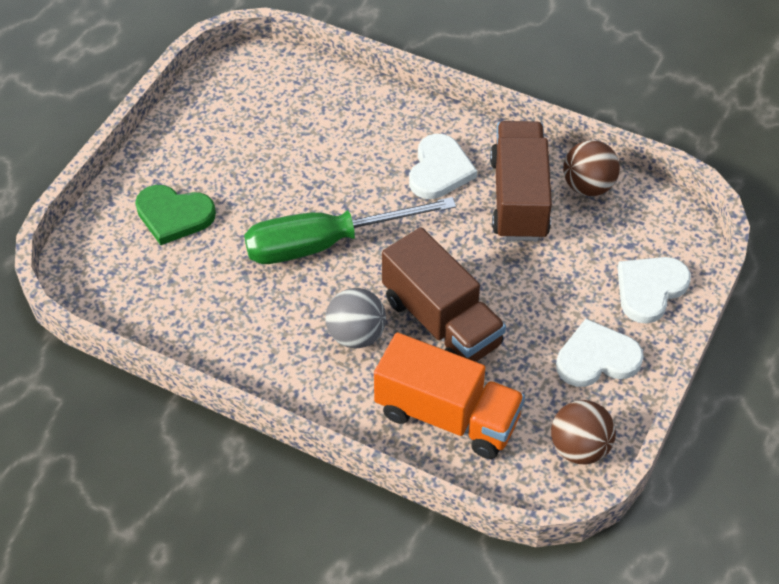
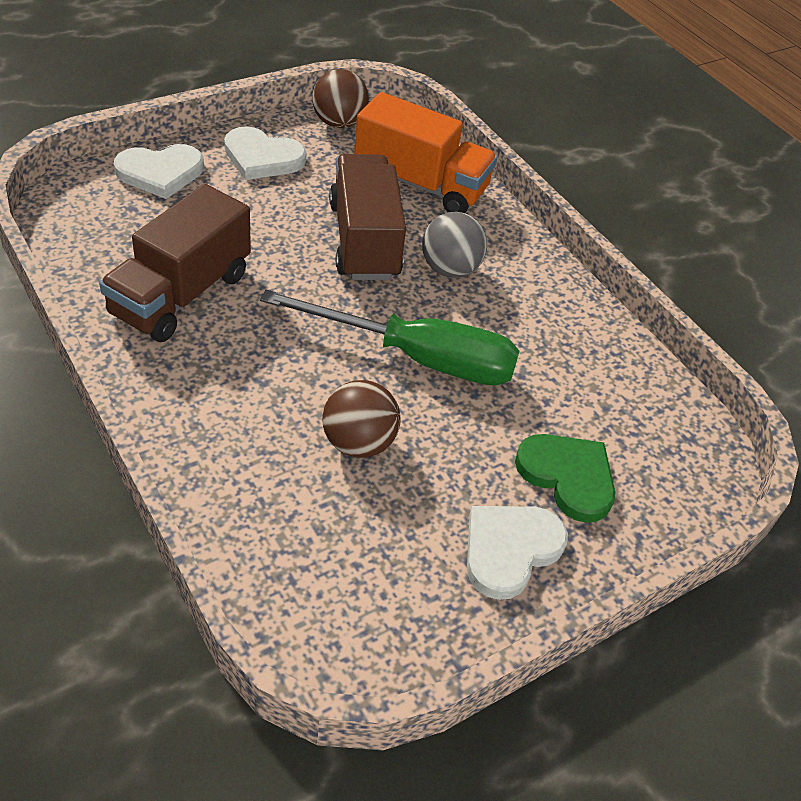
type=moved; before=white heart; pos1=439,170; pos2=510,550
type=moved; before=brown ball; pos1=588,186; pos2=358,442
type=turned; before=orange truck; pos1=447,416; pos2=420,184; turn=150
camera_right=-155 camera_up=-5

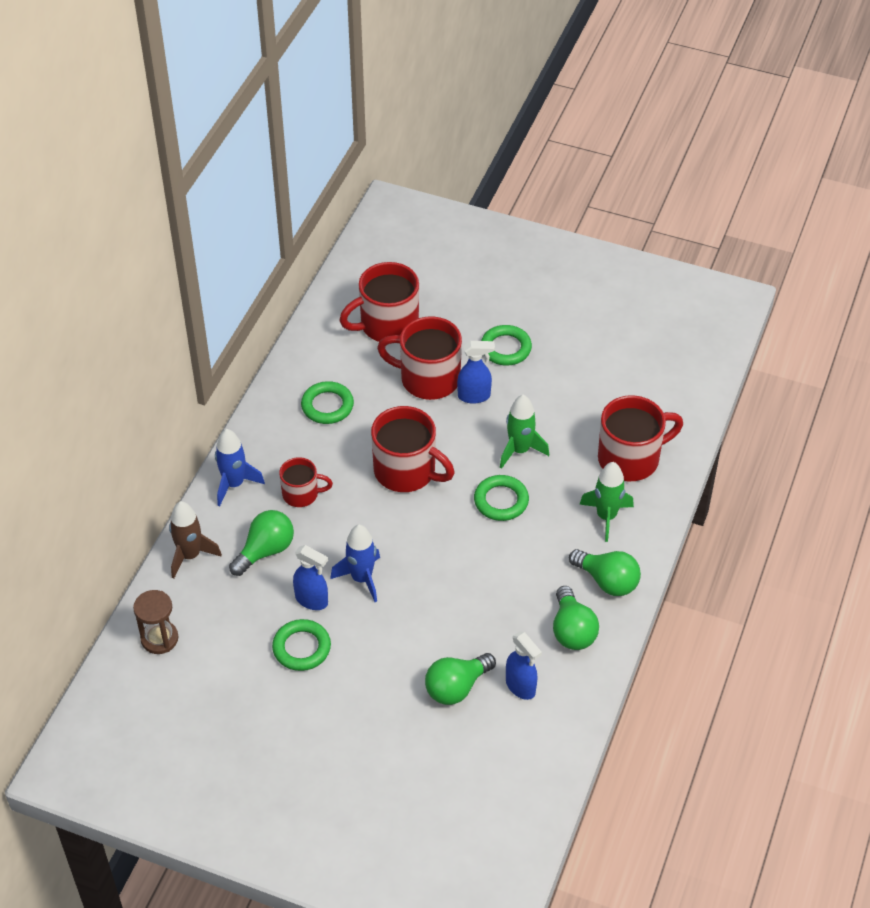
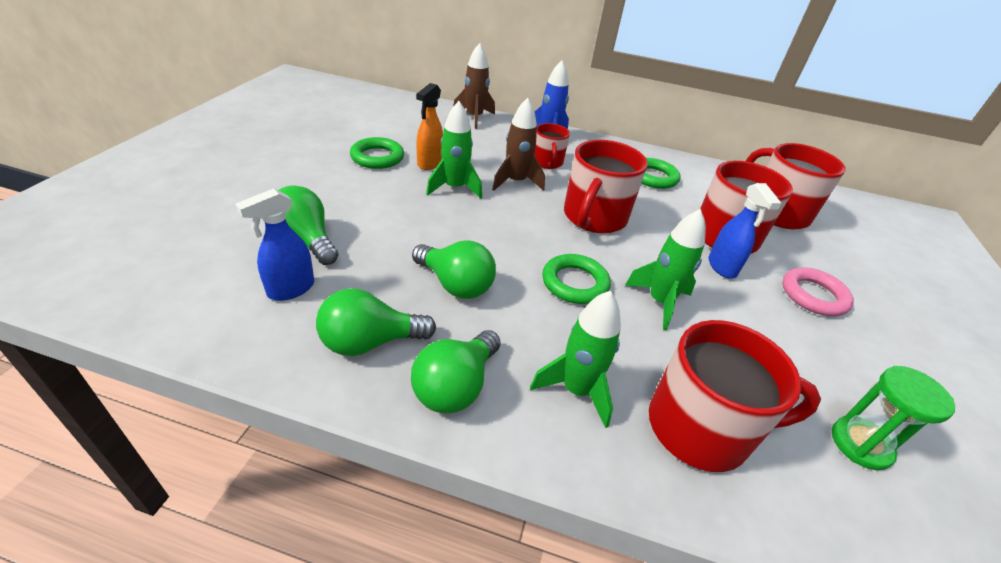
type=recoloured; before=green ring; after=pink ring; pos1=505,348; pos2=813,295
type=turned; before=red mug; pos1=630,458; pos2=701,428; turn=-60
type=moved; before=green light bulb; pos1=265,551; pos2=455,285
type=recoloured; before=blue rocket; after=green rocket; pos1=361,578; pos2=454,188
type=recoloured; before=blue spray bottle; after=orange spray bottle; pos1=312,600; pos2=429,163
type=removed; before=brown hourglass; pos1=159,638
type=added; after=brown rocket; pos2=515,182
type=added; after=green hourglass; pos2=860,444
camera_right=80 camera_up=-10

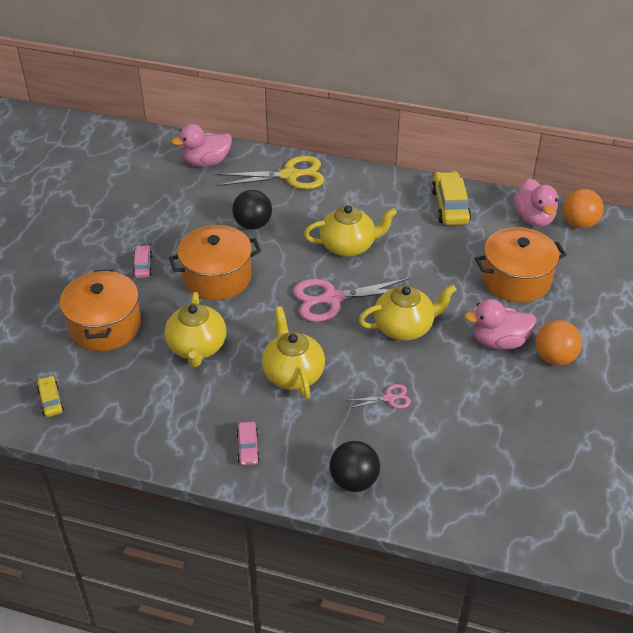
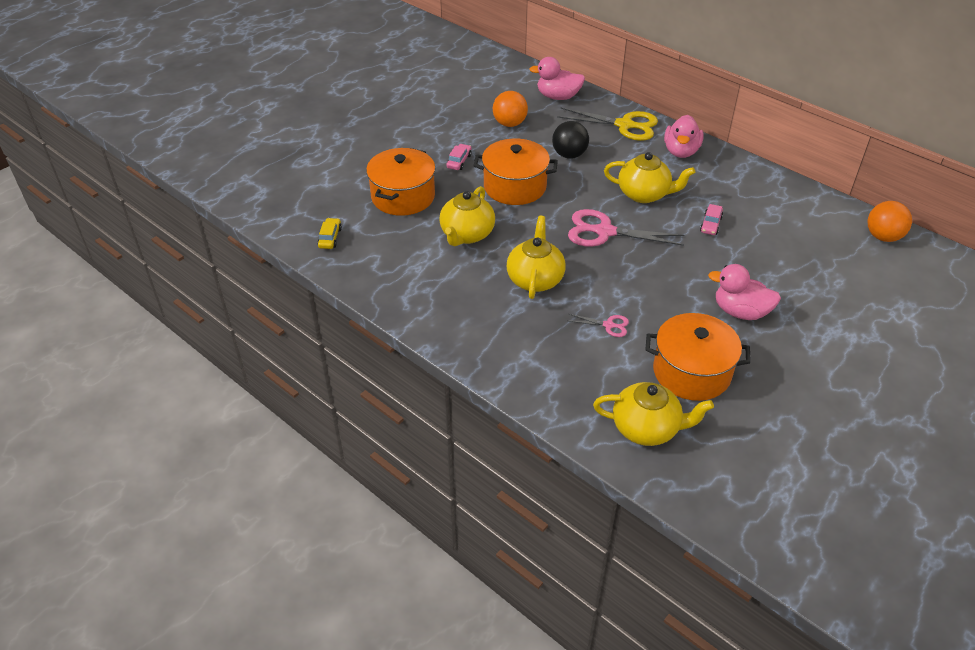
type=removed; before=yellow car; pos1=450,206
type=moved; before=pink duck; pos1=534,218; pos2=681,151
type=moved; before=orange pot; pos1=516,279; pos2=691,372
type=moved; before=yellow teapot; pos1=404,327; pos2=647,428
type=moved; before=orange ball; pos1=554,357; pos2=509,124
type=moved; before=pink car; pos1=248,447; pos2=710,224
type=removed; before=black ball; pos1=354,481
camera_right=25 camera_up=0

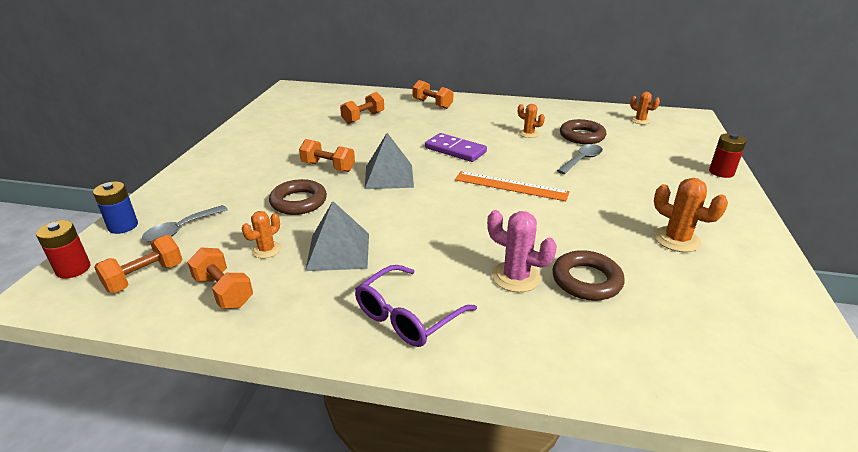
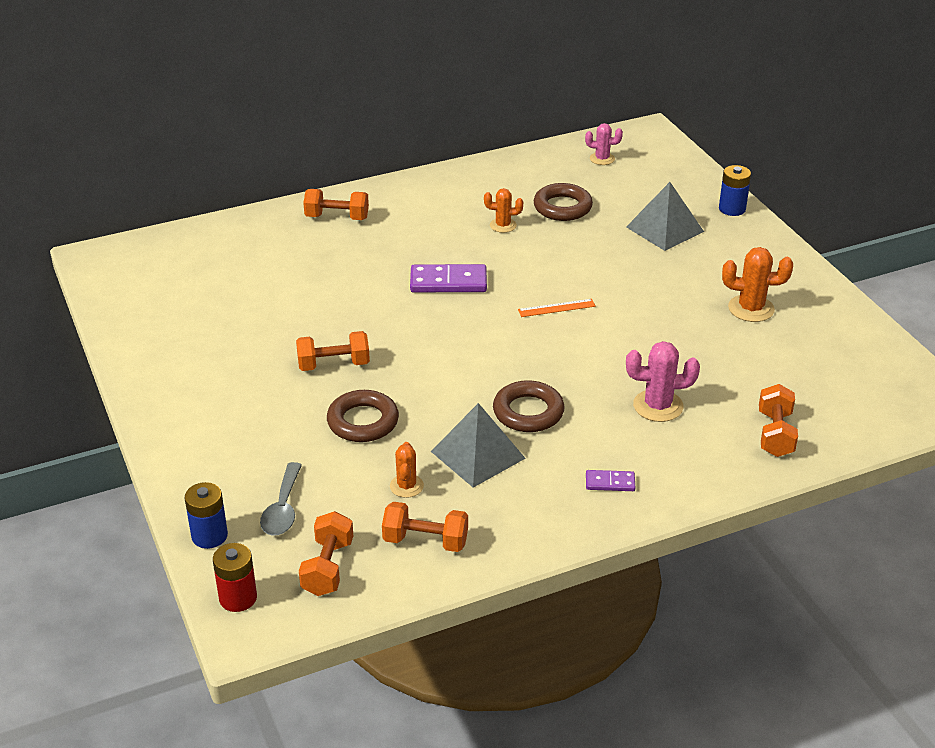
type=moved; before=orange dumbbell; pos1=363,118; pos2=775,434
type=recoloured; before=orange cactus; after=pink cactus; pos1=640,120; pos2=602,159
type=moved; before=grey pyramid; pos1=389,176; pos2=664,229
type=recoloured; before=red battery; after=blue battery; pos1=721,172; pos2=732,209
type=removed; before=grey spoon; pos1=582,160
type=resized; before=orange ruler; pos1=511,186; pos2=556,308; scale=0.56
type=moved; before=brown ring; pos1=586,280; pos2=528,412
type=replaced; before=purple glasses; after=purple domino; pos1=407,316; pos2=610,482
camera_right=-35 camera_up=5

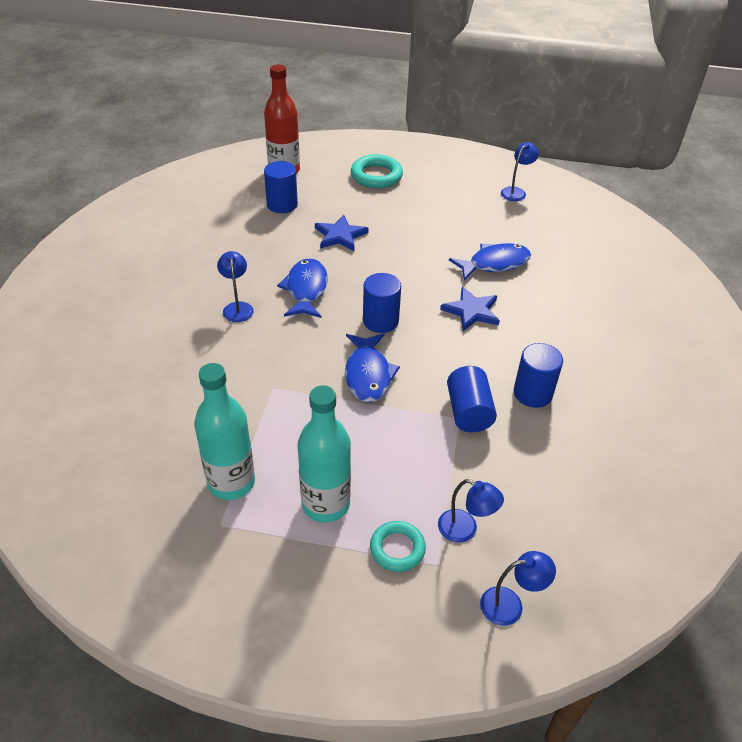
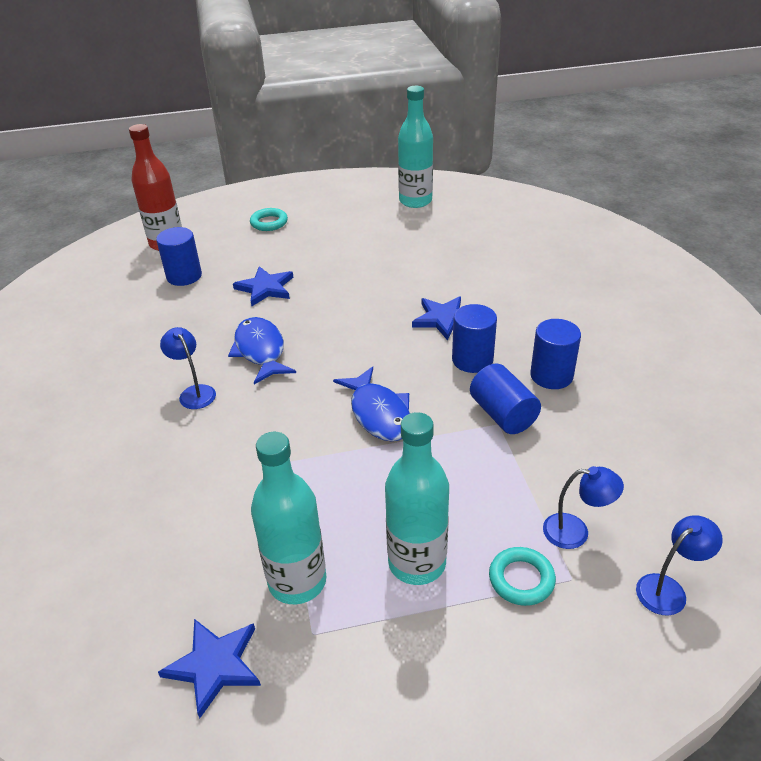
type=replaced; before=blue lamp; after=turquoise bottle; pos1=516,192; pos2=415,201
type=resized; before=turquoise ring; pos1=376,176; pos2=269,223; scale=0.66
type=removed; before=blue fish; pos1=494,264
type=moved; before=blue cylinder; pos1=380,321; pos2=472,360
type=added; after=blue star; pos2=214,665
camera_right=-20 camera_up=-5

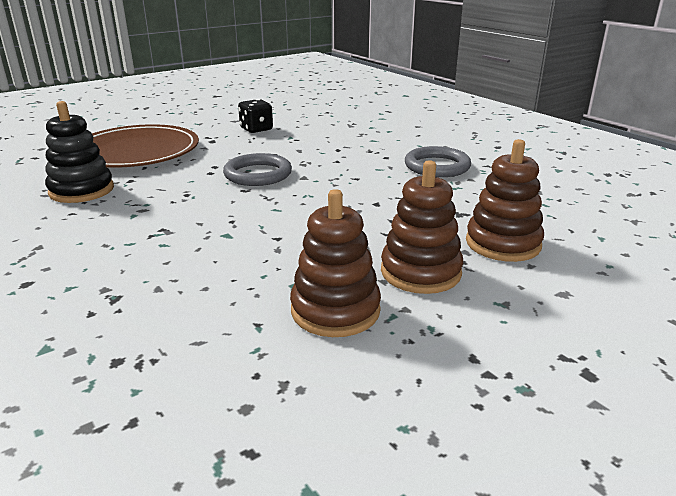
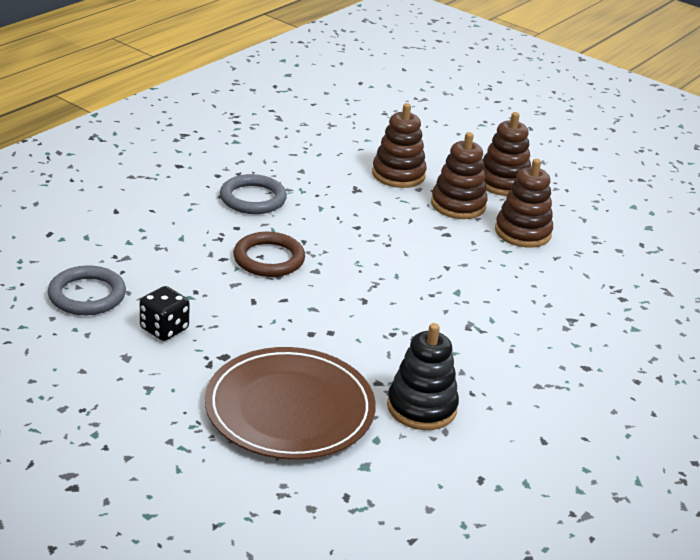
type=moved; before=grey ring; pos1=258,174; pos2=87,295
type=added; after=brown stacking toy; pos2=503,183
type=added; after=brown ring; pos2=269,259
camera_right=-110 camera_up=5

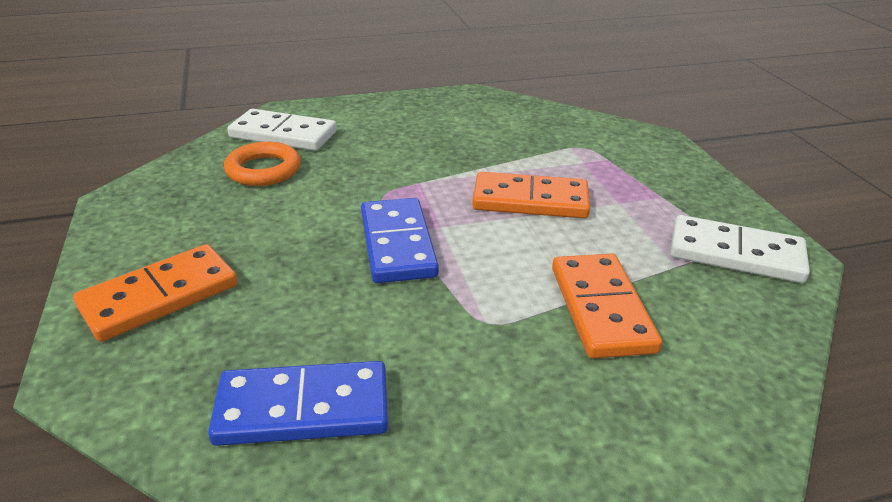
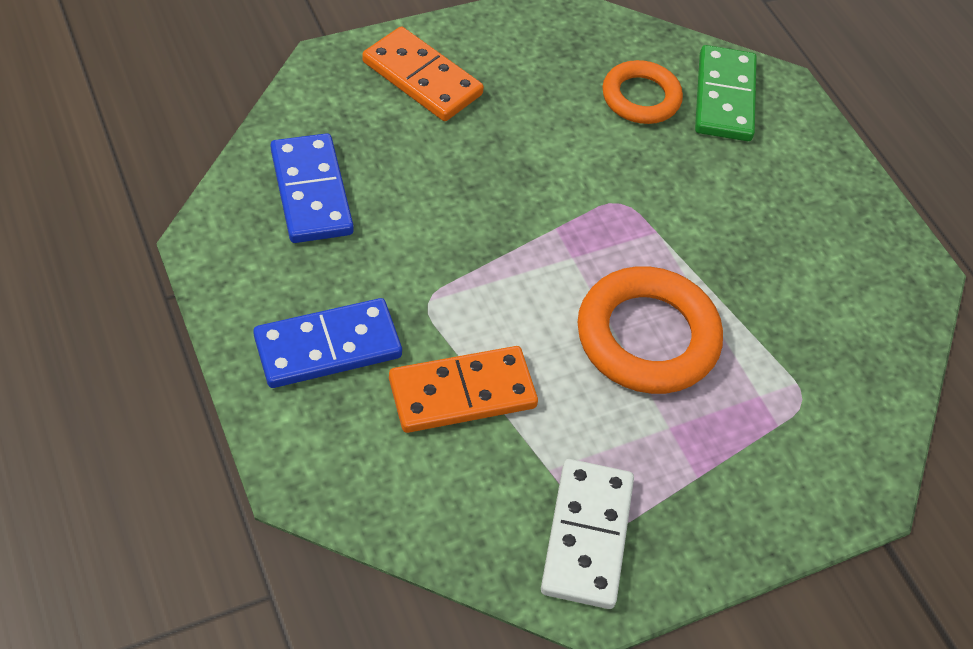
type=recoloured; before=white domino; after=green domino; pos1=283,134; pos2=724,97
type=replaced; before=orange domino; after=orange ring; pos1=530,200; pos2=647,337
type=moved; before=blue domino; pos1=397,244; pos2=328,346
camera_right=75 camera_up=20

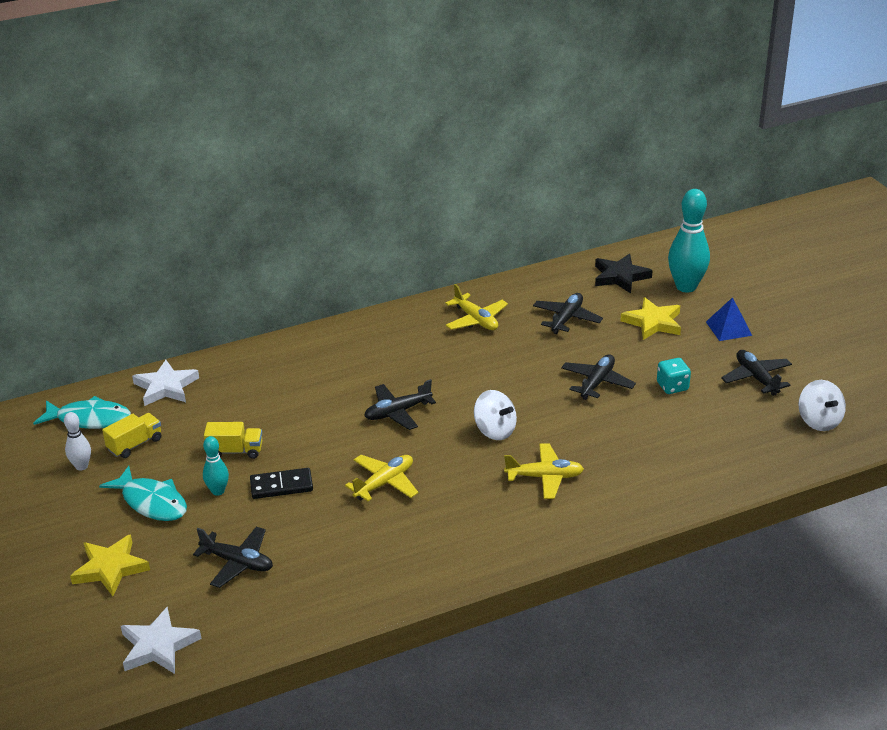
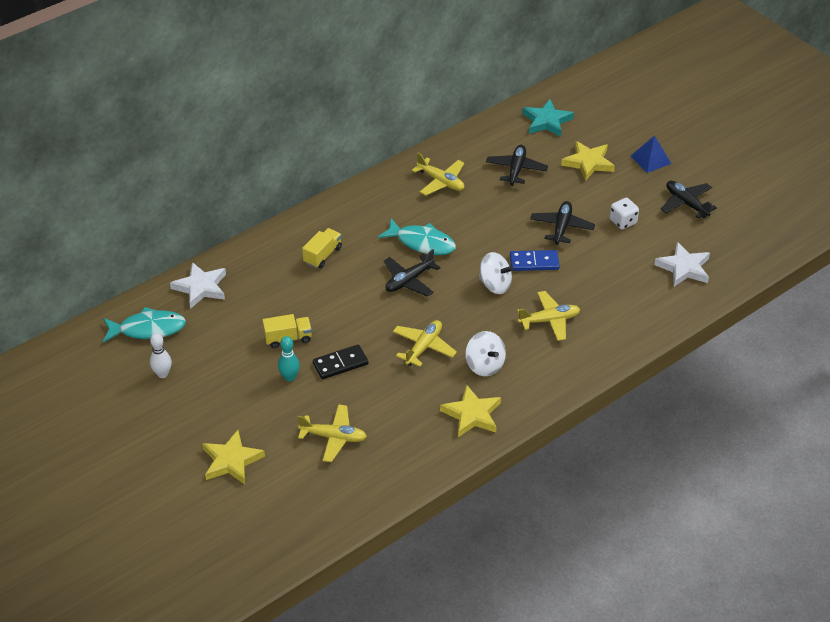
type=removed; before=turquoise bowling pin; pos1=686,287
type=recoloured; before=black star; after=turquoise star; pos1=620,277; pos2=546,121
type=recoloured; before=turquoise dice; after=white dice; pos1=672,386; pos2=623,221
type=moved; before=white spinning top; pos1=819,421; pos2=485,365
type=moved; before=yellow truck; pos1=135,444; pos2=323,255
type=moved; before=turquoise fish; pos1=151,502; pos2=422,243
type=recoloured; before=black plane; after=yellow plane; pos1=237,562; pos2=333,437
type=moved; before=white star; pos1=158,646; pos2=684,268
type=added; after=blue domino; pos2=534,262
type=added; after=yellow star; pos2=472,414
camera_right=-15 camera_up=10

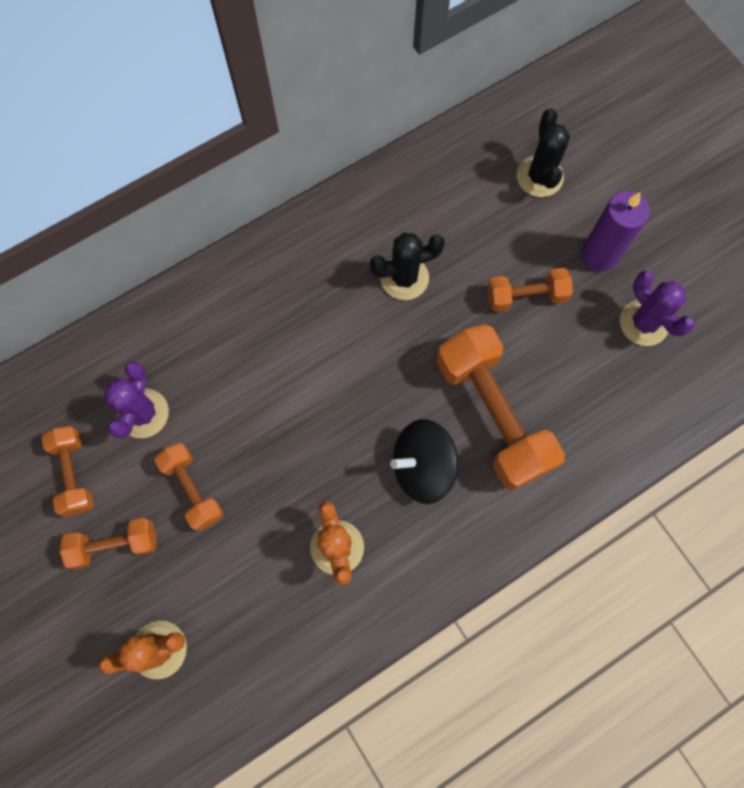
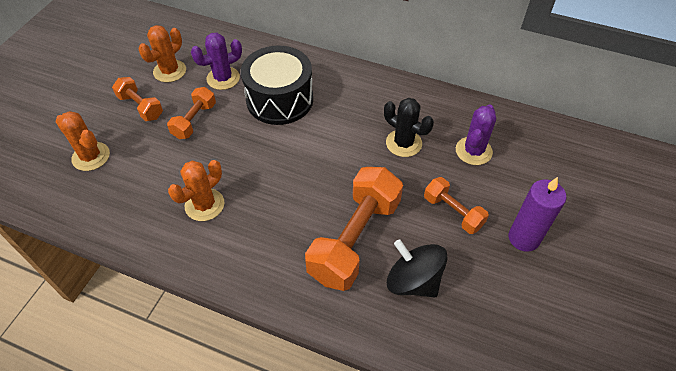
type=removed; before=black cactus; pos1=539,177
type=moved; before=purple cactus; pos1=644,323; pos2=473,151
type=moved; before=black spinning top; pos1=422,467; pos2=413,281
type=replaced; before=orange dumbbell; after=orange cactus; pos1=74,474; pos2=170,71
type=added; after=black drum; pos2=280,99
camera_right=55 camera_up=-20

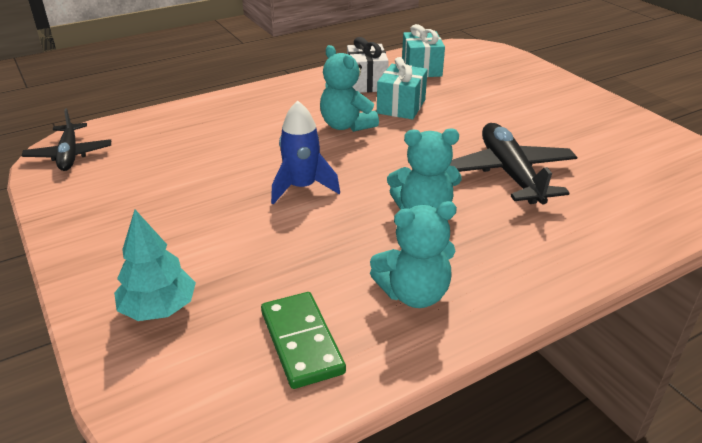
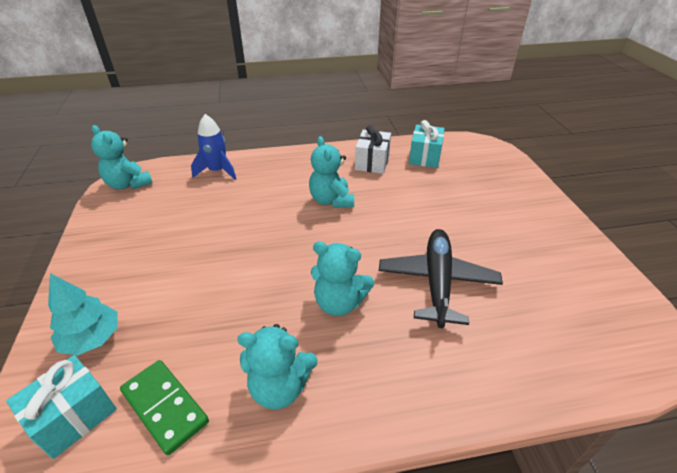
type=moved; before=turquoise gift; pos1=401,106; pos2=74,416
type=moved; before=blue rocket; pos1=302,187; pos2=217,171
type=replaced; before=black plane; after=turquoise teddy bear; pos1=69,155; pos2=128,184
type=turned; before=green domino; pos1=301,342; pos2=164,407; turn=-45
camera_right=20 camera_up=5

